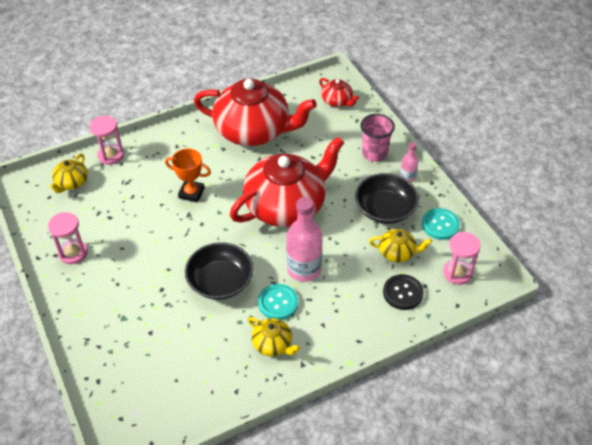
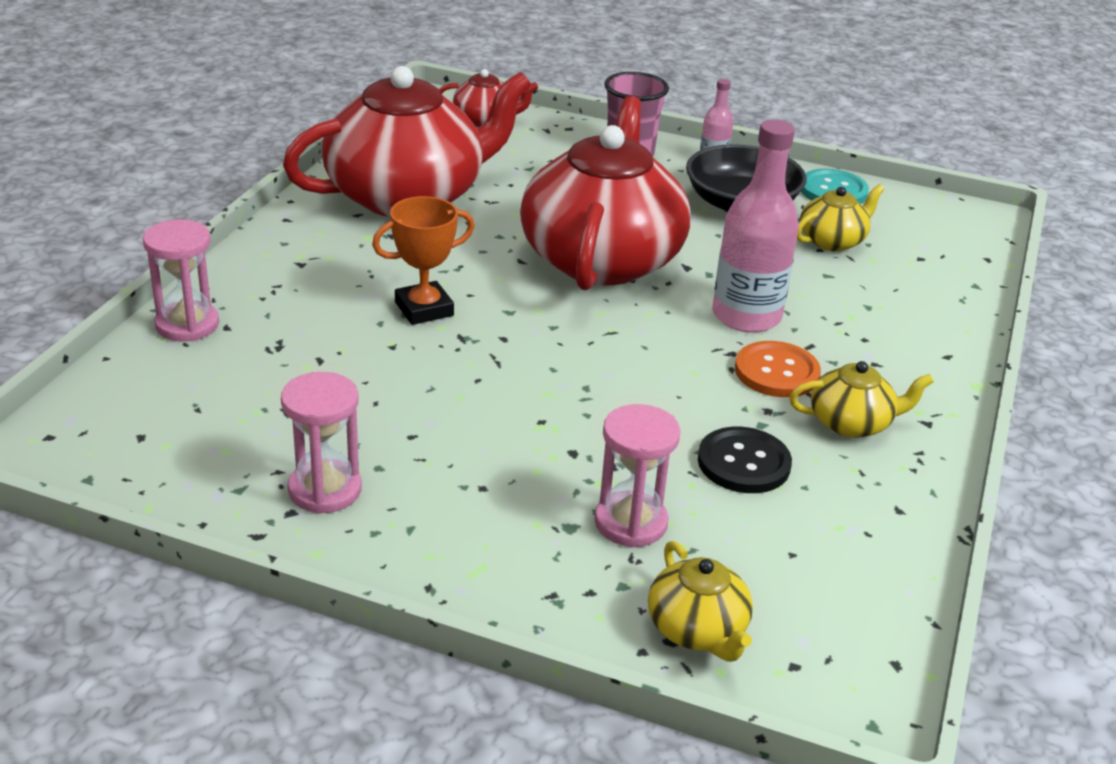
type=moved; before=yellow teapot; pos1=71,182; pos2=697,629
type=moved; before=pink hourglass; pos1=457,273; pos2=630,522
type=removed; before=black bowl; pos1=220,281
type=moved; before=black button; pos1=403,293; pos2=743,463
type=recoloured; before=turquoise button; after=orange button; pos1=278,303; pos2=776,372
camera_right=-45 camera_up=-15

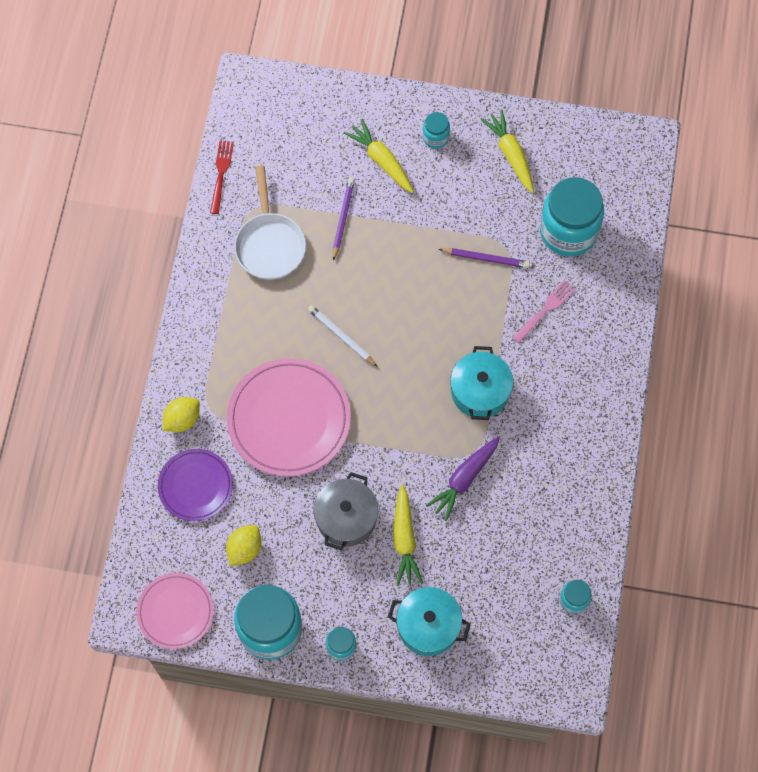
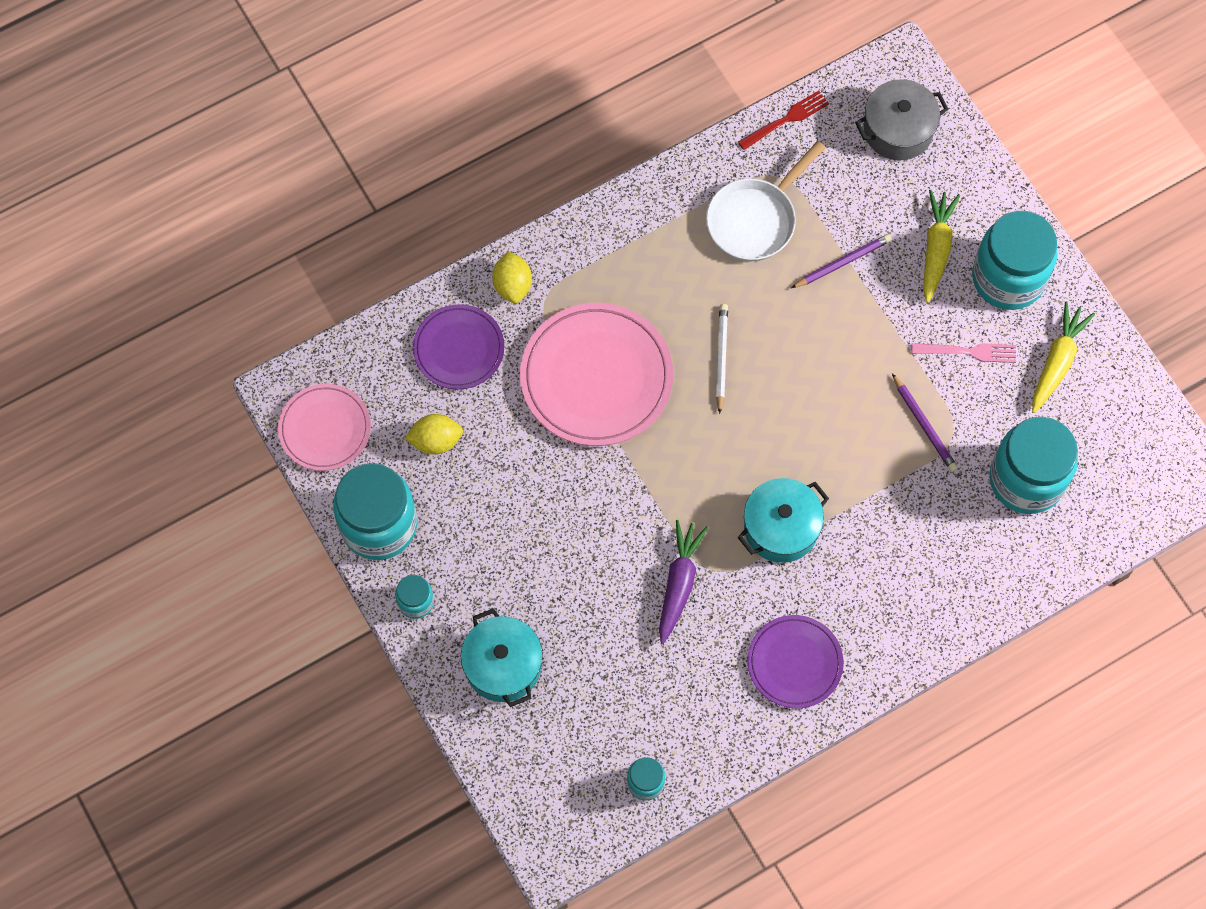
type=resized; before=turquoise jar; pos1=435,137; pos2=1008,278; scale=2.16
type=moved; before=pink fork; pos1=545,310; pos2=968,352
type=turned; before=yellow lemon; pos1=182,419; pos2=512,285; turn=75
type=turned; before=purple carrot; pos1=464,479; pos2=678,584; turn=105
type=moved; before=grey pot; pos1=346,518; pos2=898,130
type=removed; before=yellow carrot; pos1=404,539
type=added; after=purple plate; pos2=794,663
camera_right=50 camera_up=0

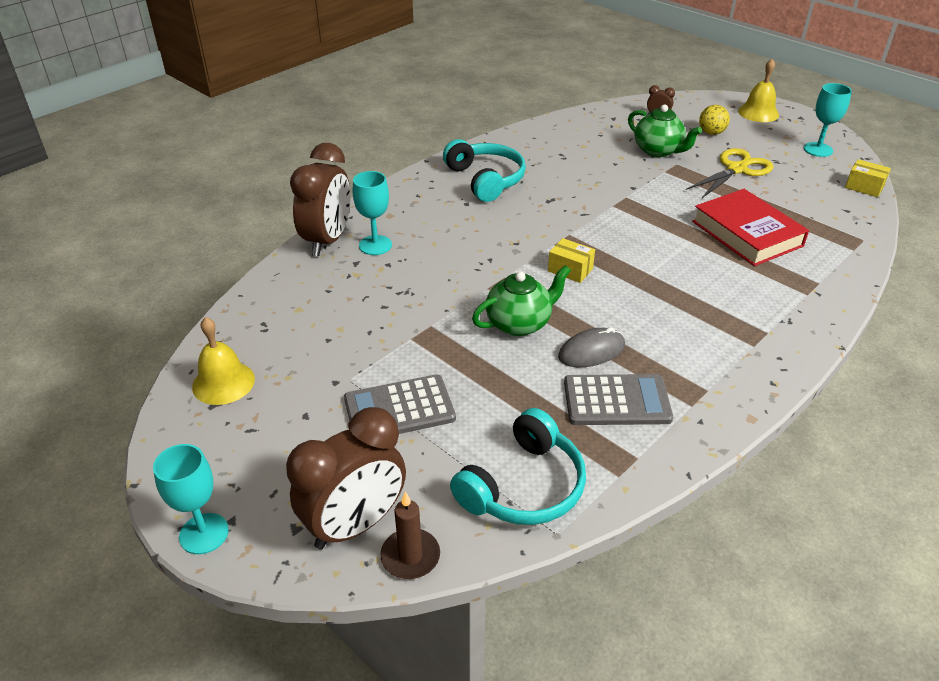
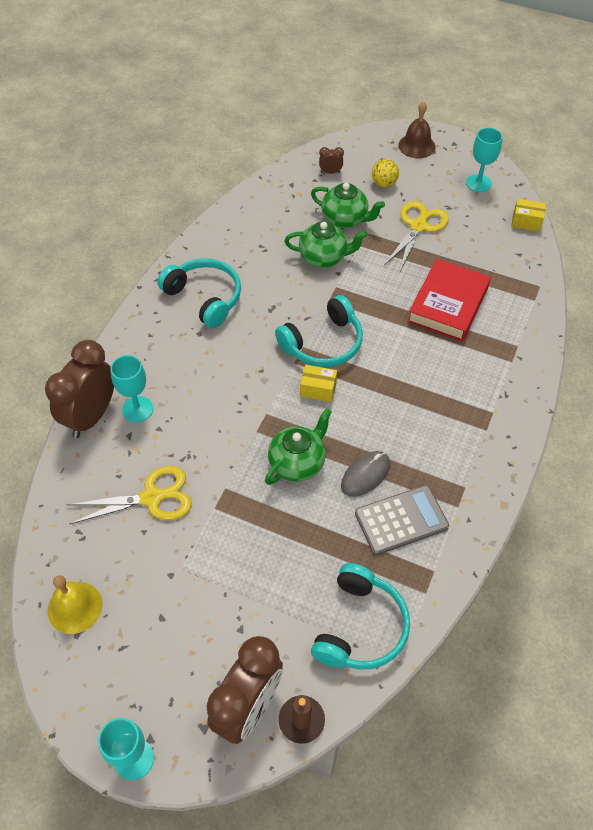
type=recoloured; before=yellow bell; after=brown bell; pos1=758,113; pos2=416,146
type=turned; before=brown clock; pos1=328,240; pos2=91,416; turn=-150
type=turned; before=red book; pos1=746,234; pos2=448,304; turn=75
type=removed; before=grey calculator; pos1=399,409
type=added; after=green teapot; pos2=324,257
type=added; after=turquoise headphones; pos2=323,343
type=added; after=yellow scissors; pos2=151,497
camera_right=-20 camera_up=15

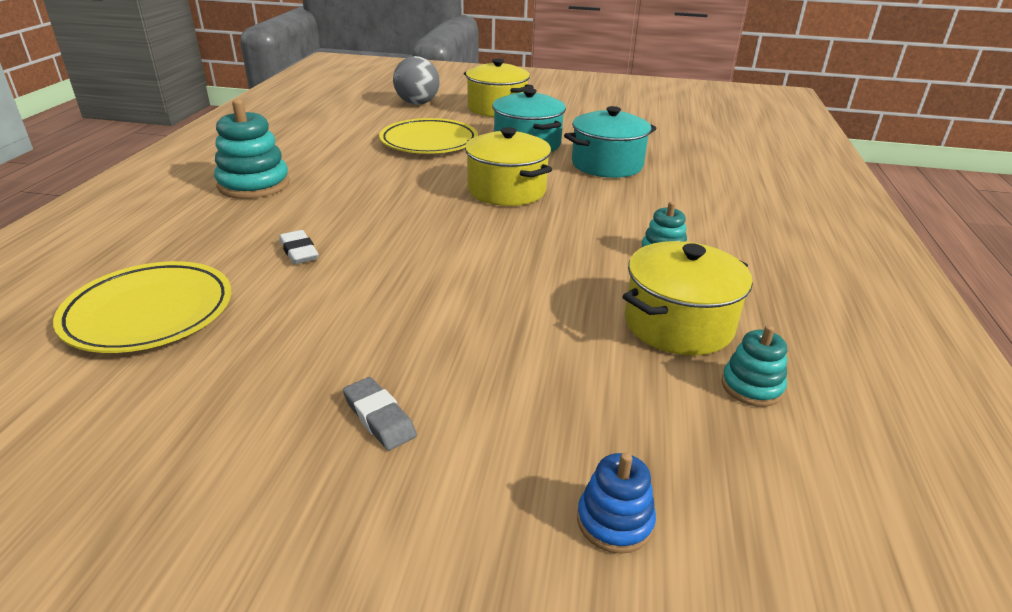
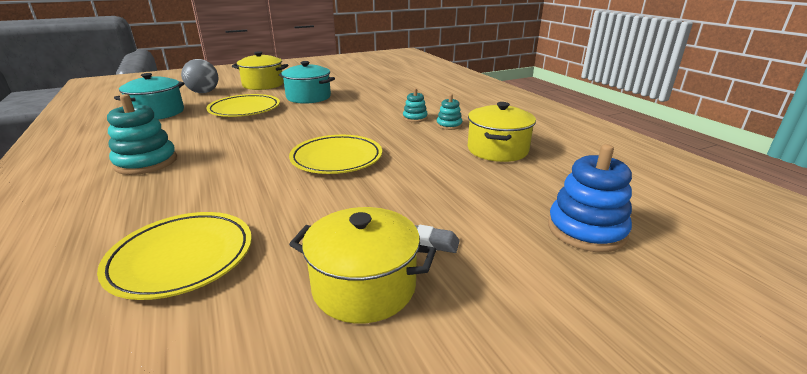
type=moved; before=turquoise pot; pos1=607,165; pos2=157,113
type=moved; before=yellow pot; pos1=506,190; pos2=364,286
type=removed; before=white eraser; pos1=299,251
type=moved; before=turquoise stacking toy; pos1=752,387; pos2=415,118
type=resized; before=blue stacking toy; pos1=614,521; pos2=586,230; scale=1.79
type=added; after=yellow plate; pos2=336,159
camera_right=-35 camera_up=-5

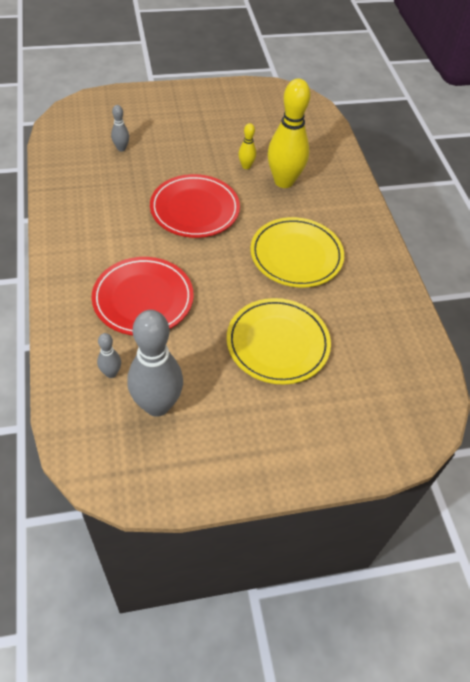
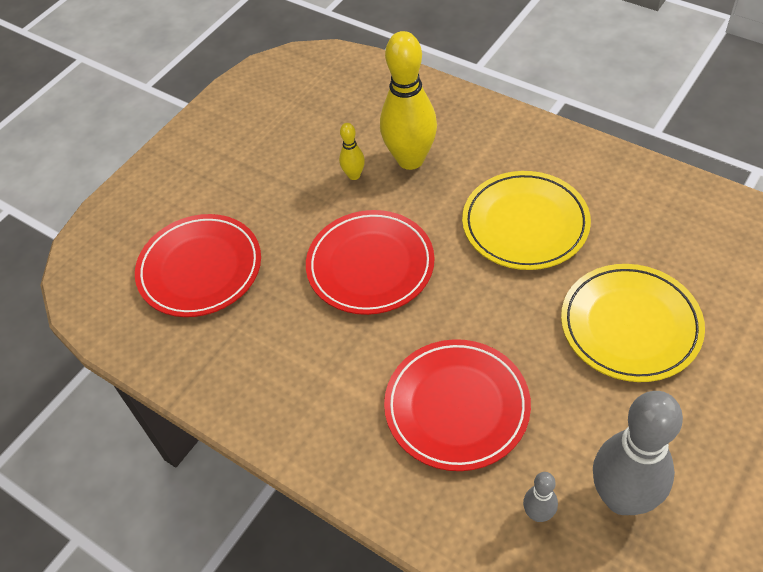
type=replaced; before=grey bowling pin; after=red plate; pos1=121,148; pos2=200,269
camera_right=-35 camera_up=0

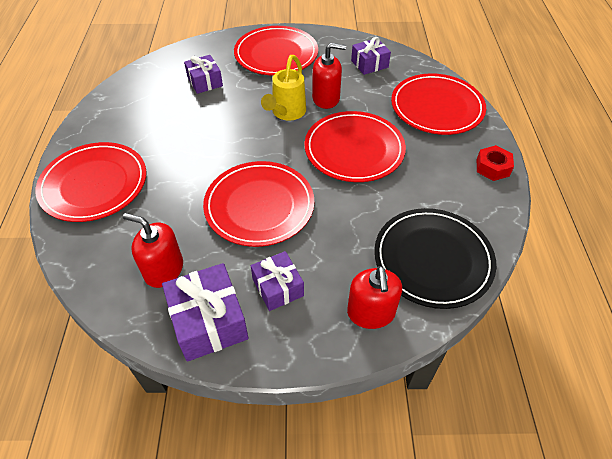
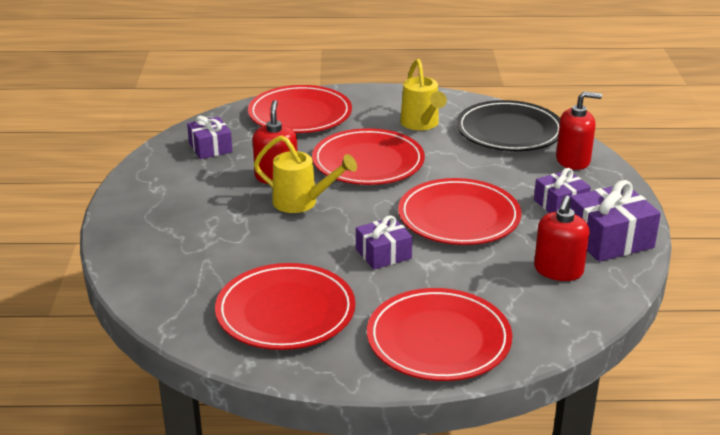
type=moved; before=red plate; pos1=276,54; pos2=285,311
type=moved; before=purple gift; pos1=205,82; pos2=383,254
type=removed; before=red nut; pos1=492,167
type=added; after=yellow watering can; pos2=421,125
camera_right=-90 camera_up=-20

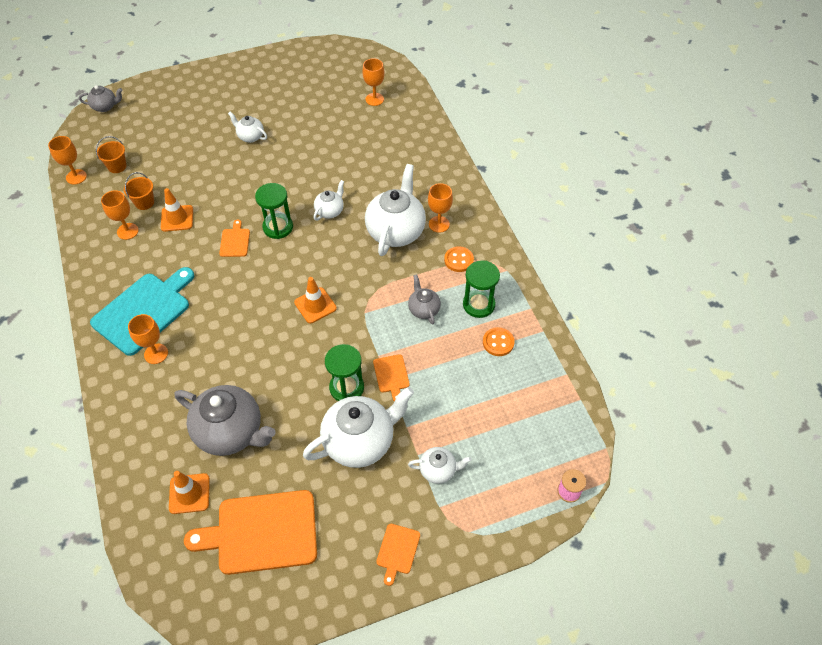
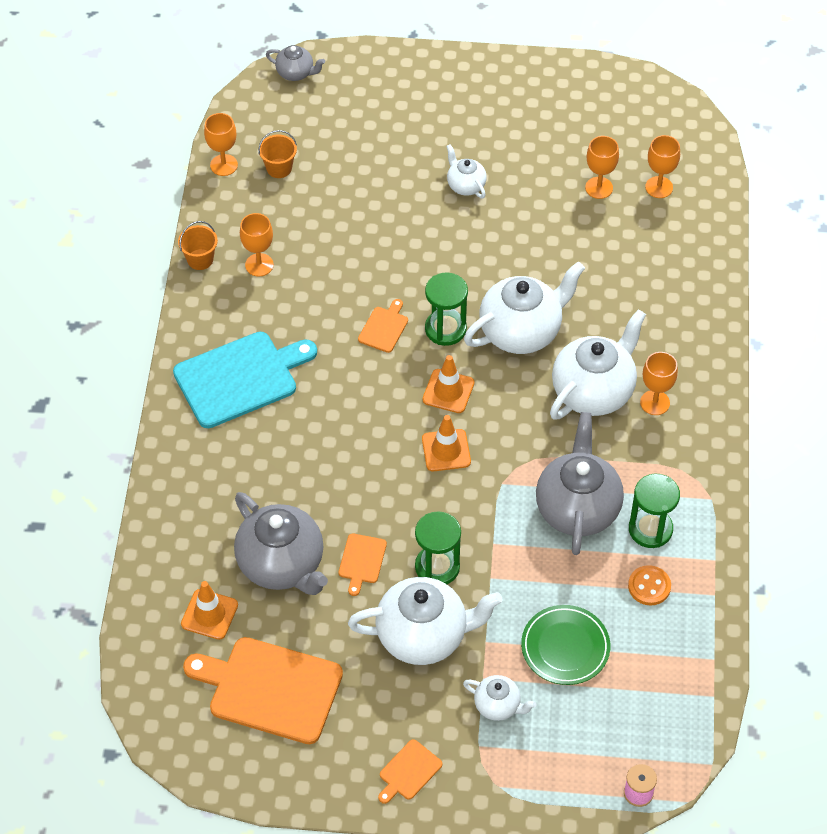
type=moved; before=orange bucket; pos1=144,202; pos2=200,259
type=resized; before=white teapot; pos1=330,211; pos2=521,331; scale=1.99
type=moved; before=orange traffic cone; pos1=177,218; pos2=448,391
type=removed; before=orange button; pos1=458,260
type=resized; before=grey teapot; pos1=423,309; pos2=577,508; scale=1.99
type=moved; before=orange goblet; pos1=156,354; pos2=599,188
type=moved; before=orange cutting board; pos1=391,375; pos2=361,561
type=added; after=green plate; pos2=565,647
camera_right=25 camera_up=0

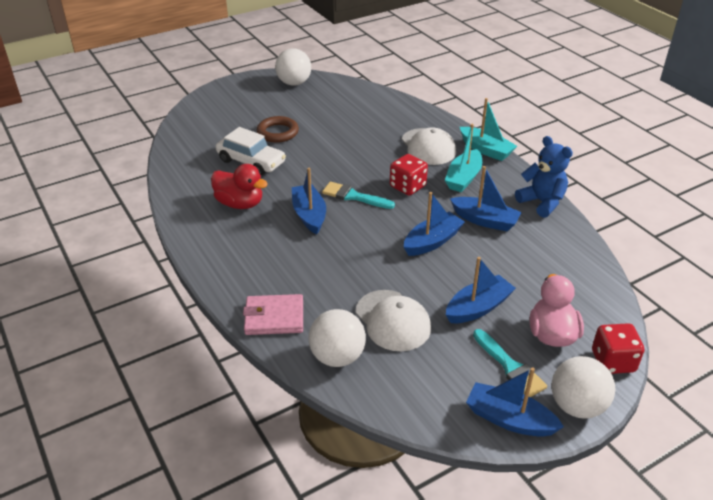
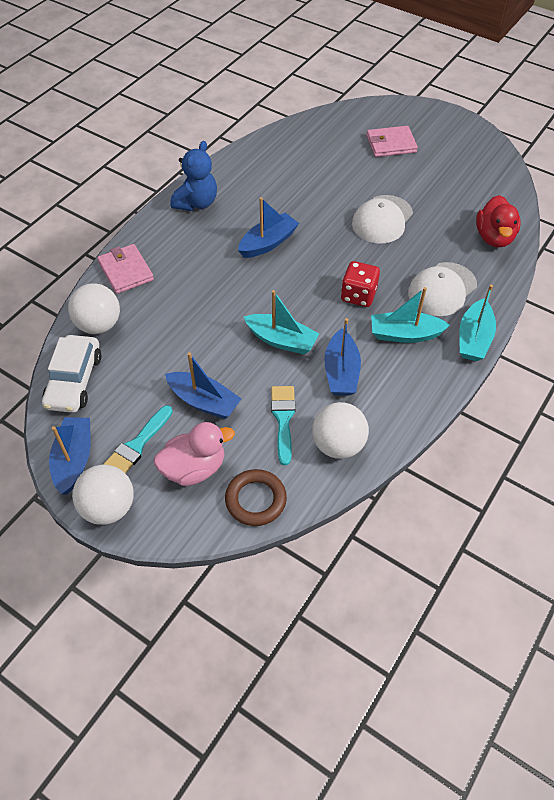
type=moved; before=white ball; pos1=294,83; pos2=338,445
type=moved; before=brown ring; pos1=277,132; pos2=255,500
type=moved; before=white car; pos1=251,161; pos2=74,381
type=moved; before=blue teddy bear; pos1=542,202; pos2=196,203
type=moved; before=red duck; pos1=240,203; pos2=494,237
type=moved; before=turquoise brush; pos1=354,196; pos2=283,419
type=recoloured; before=blue boat; after=turquoise boat; pos1=432,241; pos2=281,340
type=moved; before=white cap; pos1=392,320; pos2=382,219
type=removed; before=red dice; pos1=613,361
type=added; after=pink wallet; pos2=391,144
camera_right=65 camera_up=15

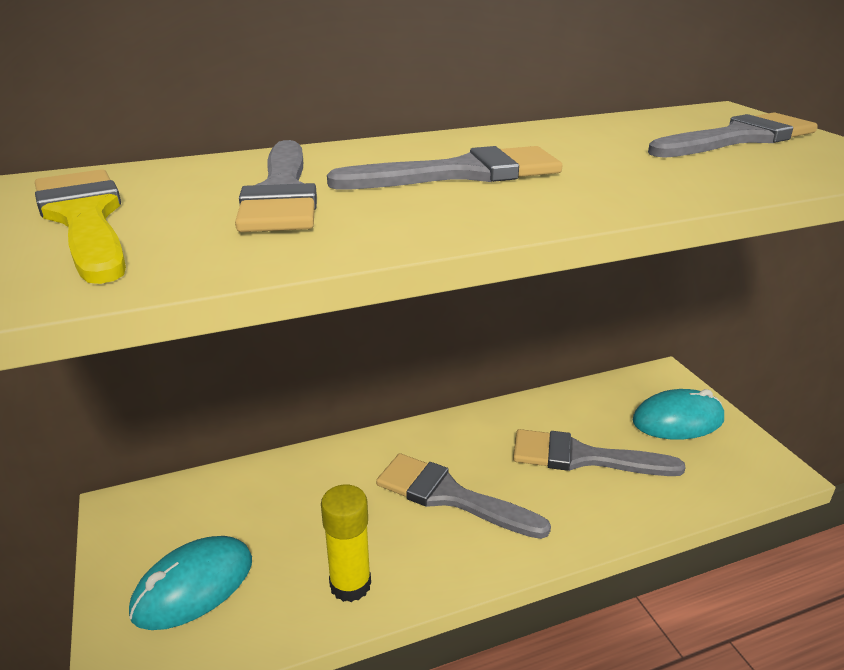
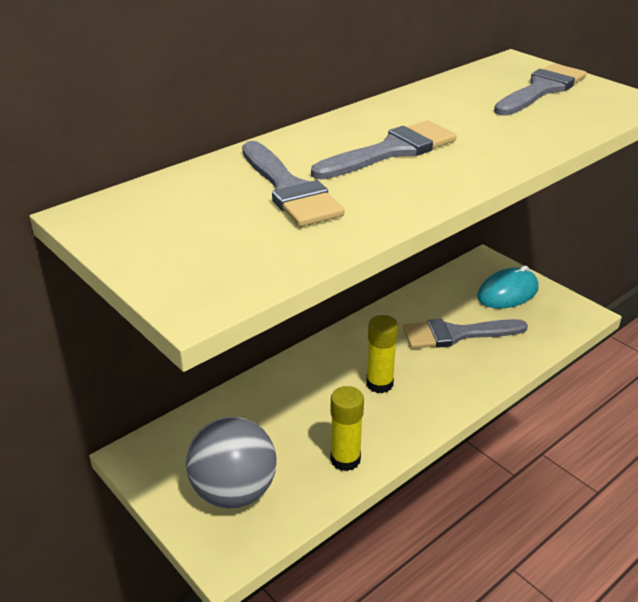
type=removed; before=yellow brush; pos1=84,219
type=replaced; before=grey brush; after=yellow glue stick; pos1=450,496; pos2=379,384
type=replaced; before=turquoise mouse; after=grey ball; pos1=193,586; pos2=234,491
camera_right=-20 camera_up=5

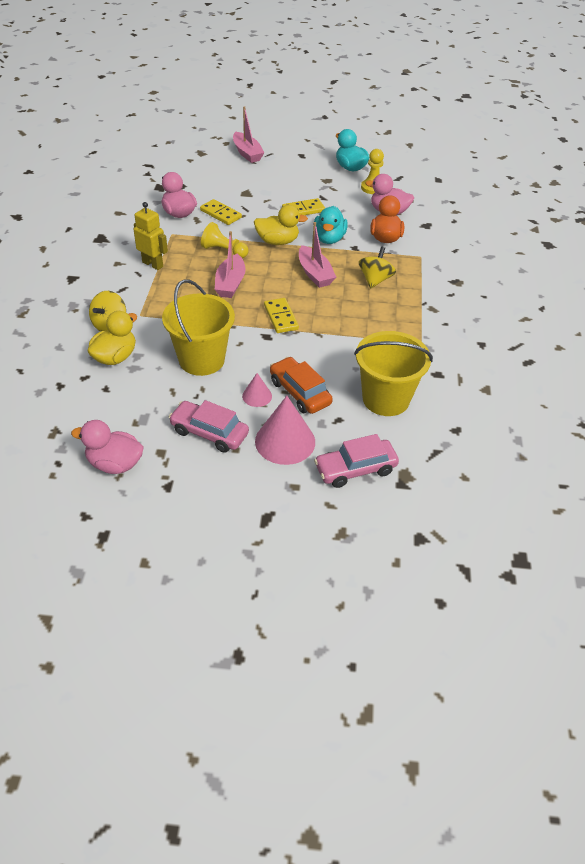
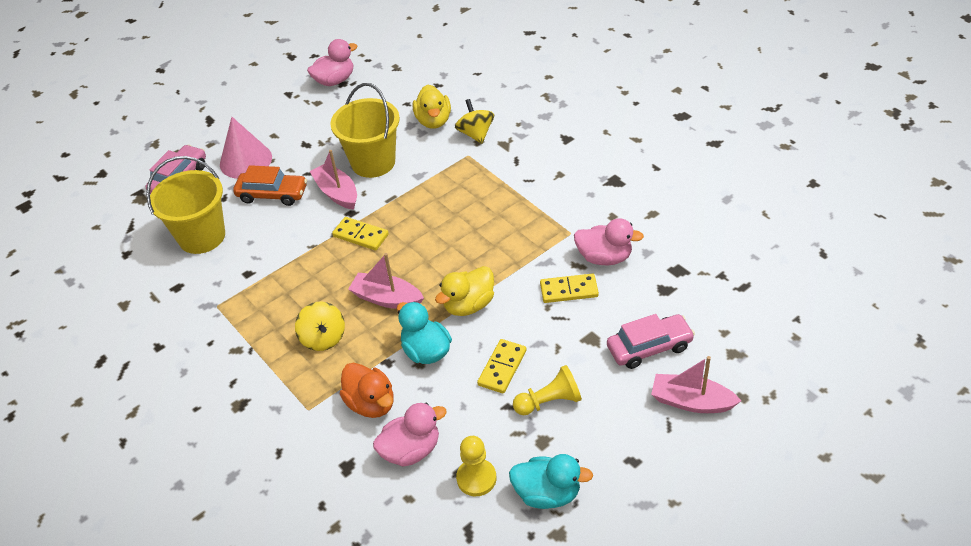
type=removed; before=yellow robot; pos1=153,264
type=moved; before=yellow pawn; pos1=224,251; pos2=549,402
type=moved; before=pink boat; pos1=230,283; pos2=337,193
type=removed; before=pink cone; pos1=257,396
type=moved; before=pink car; pos1=209,432; pos2=649,347
camera_right=140 camera_up=0

